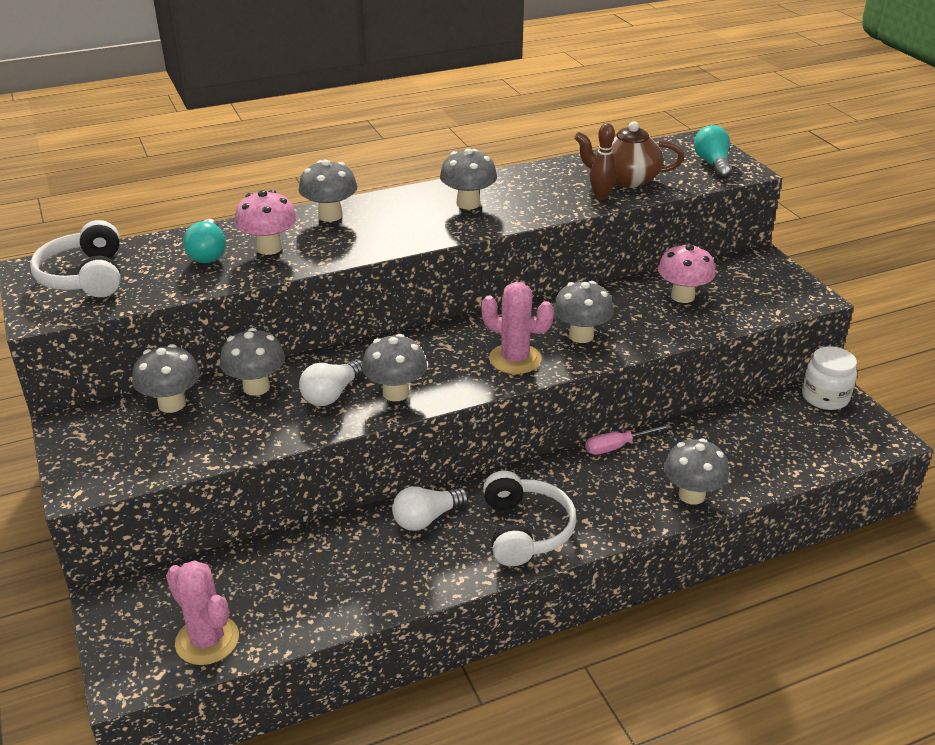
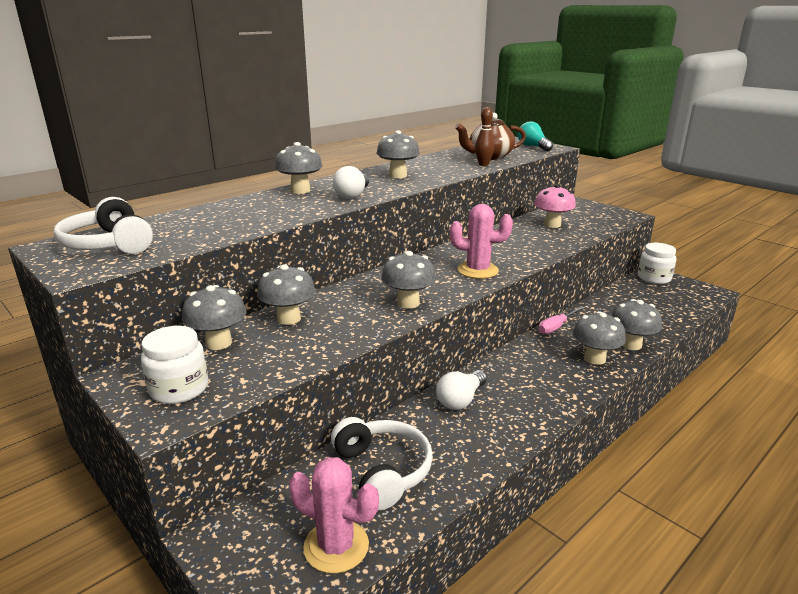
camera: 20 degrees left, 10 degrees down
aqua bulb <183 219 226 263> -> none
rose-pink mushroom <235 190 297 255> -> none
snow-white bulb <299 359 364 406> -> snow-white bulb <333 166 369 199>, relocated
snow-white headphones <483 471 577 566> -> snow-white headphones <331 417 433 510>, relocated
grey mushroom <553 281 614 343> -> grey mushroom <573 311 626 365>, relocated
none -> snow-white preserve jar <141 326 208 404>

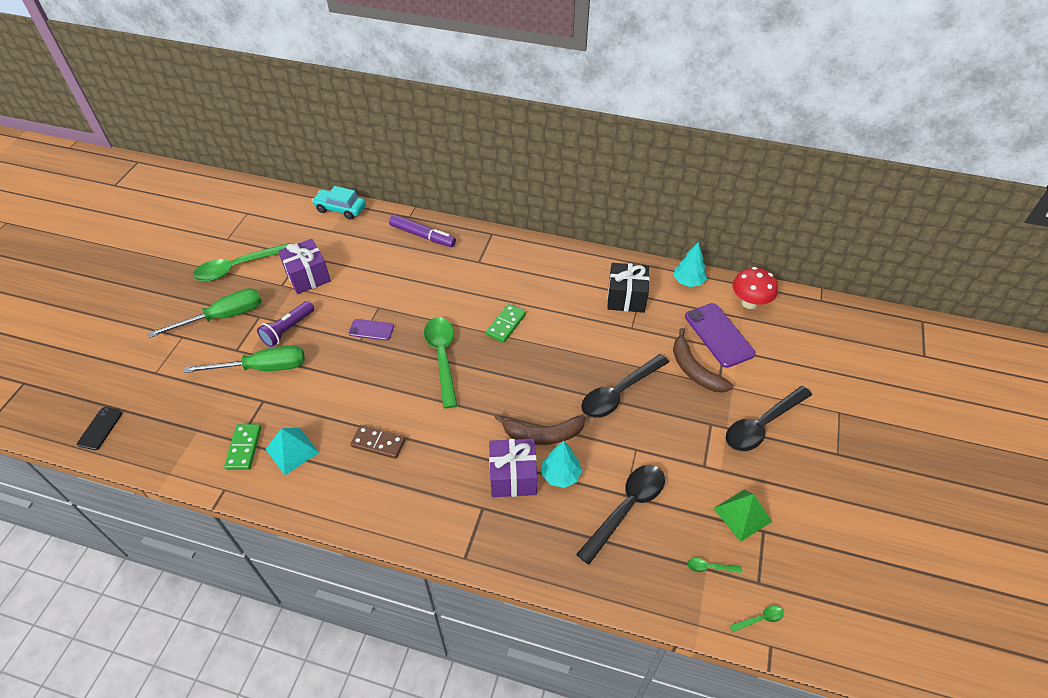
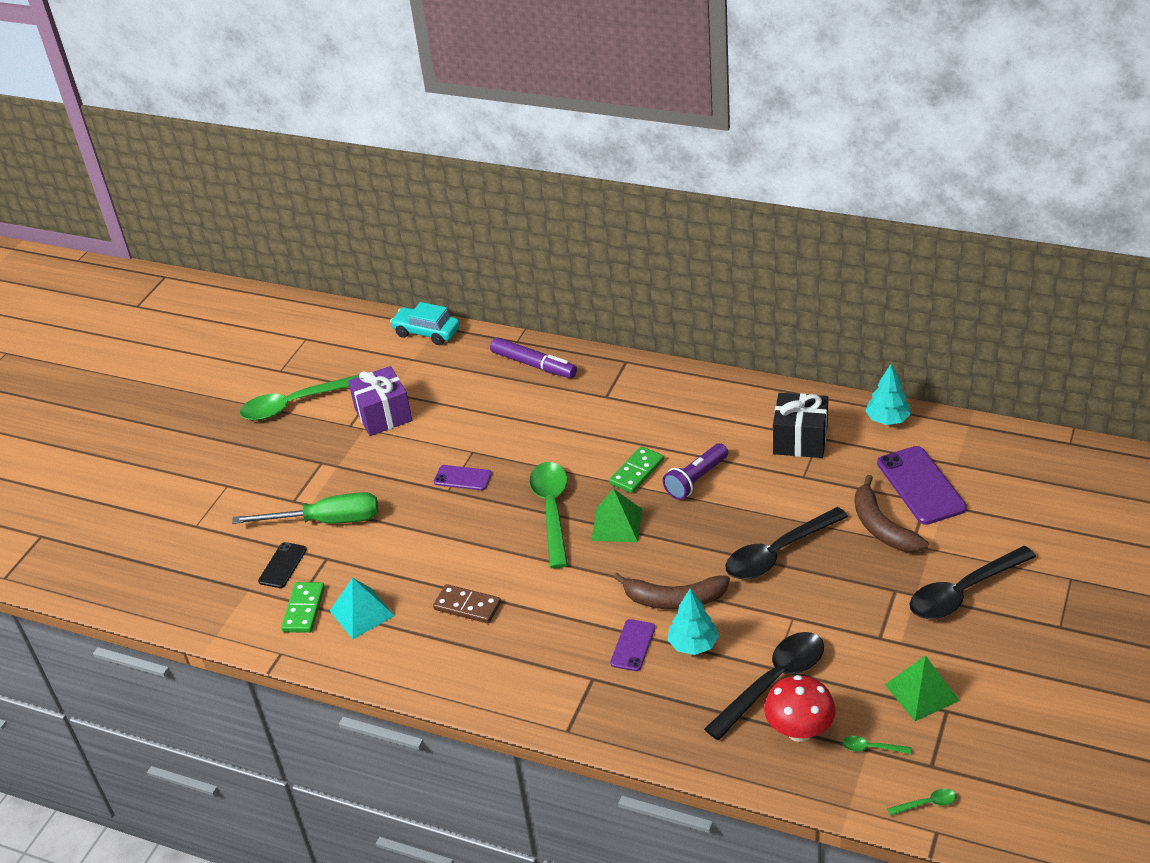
camera: 10 degrees right, 10 degrees down
jet-black mobile phone <77 407 123 450> -> jet-black mobile phone <258 542 307 588>, relocated
green flat screwdriver <148 288 262 338> -> none
royal purple torch <257 301 314 347> -> royal purple torch <663 443 728 500>, relocated
royal purple wrapped gift <489 439 537 497> -> royal purple mobile phone <610 619 655 671>
crimson mushroom <733 267 778 309> -> crimson mushroom <764 675 836 742>, relocated
none -> green solid pyramid <591 489 642 542>

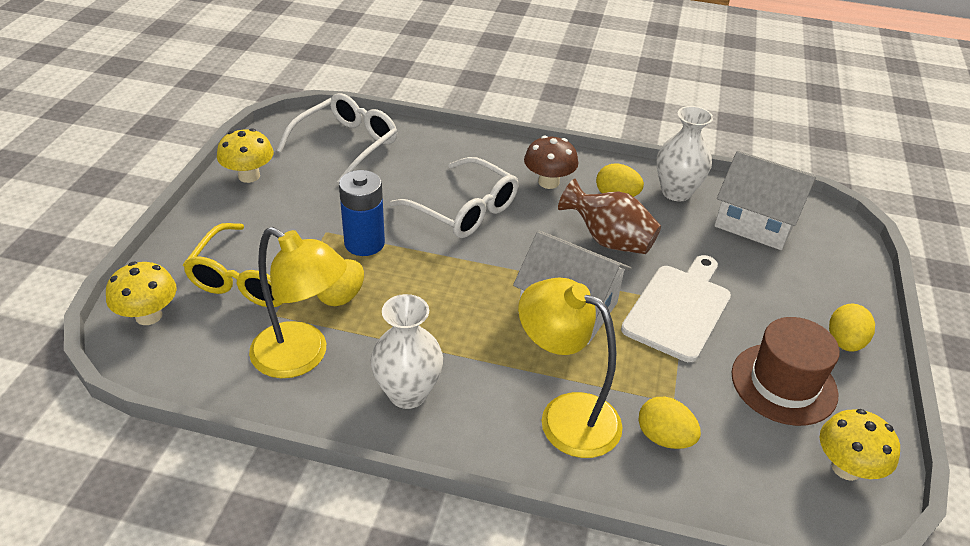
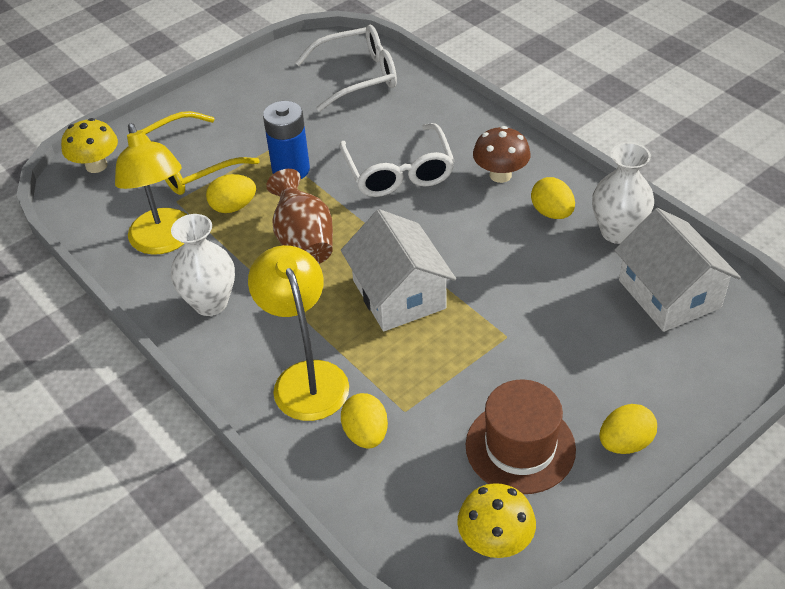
camera: 40 degrees right, 5 degrees up
golden mushroom <217 129 274 183> -> none
dark brown tall vase <558 179 661 254> -> dark brown tall vase <266 169 333 264>, relocated
snow-white cutting board <621 255 731 362> -> none

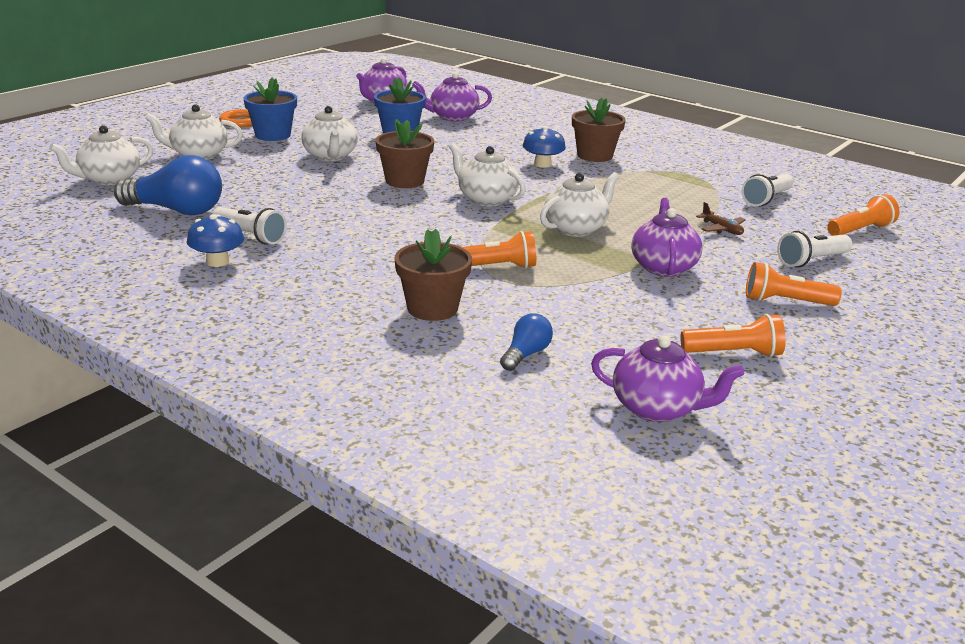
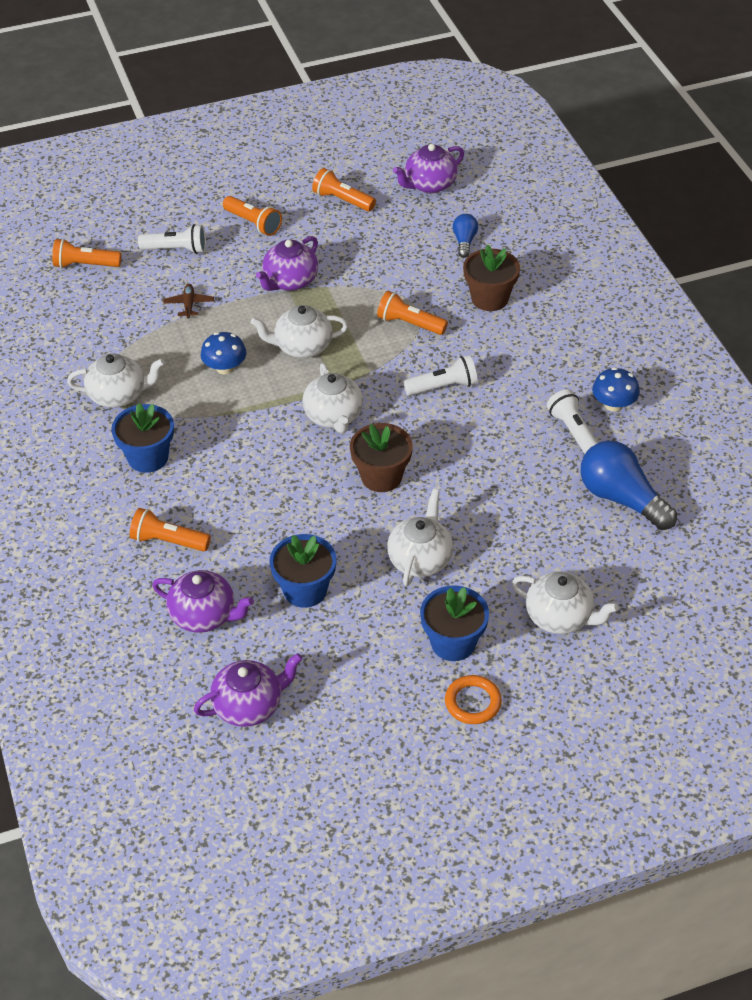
camera: 145 degrees left, 20 degrees up
snow-white tea pot <49 125 153 185> -> snow-white tea pot <67 353 165 408>, relocated
blue bulb <500 314 553 371> -> blue bulb <453 214 478 258>, 120 degrees clockwise
blue mushroom <523 126 566 168> -> blue mushroom <200 332 246 374>, relocated
dark brown plant pot <572 98 626 162> -> blue plant pot <111 403 174 473>
royal purple tea pot <591 335 744 422> -> royal purple tea pot <393 144 464 193>, 90 degrees counterclockwise
snow-white torch <741 174 793 206> -> snow-white torch <403 355 478 396>, relocated
none -> orange torch <130 508 211 552>

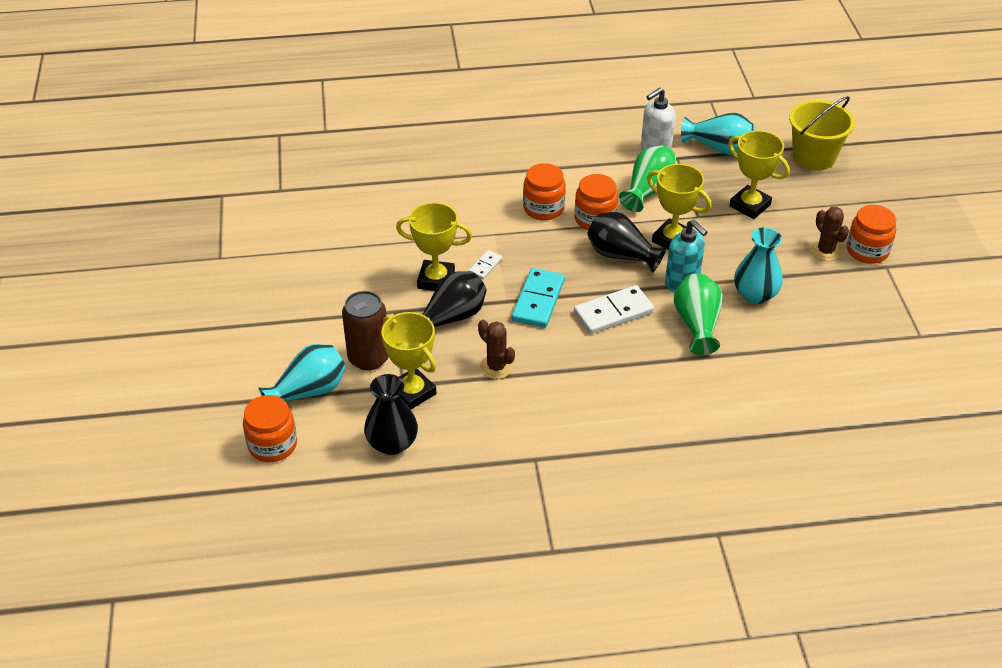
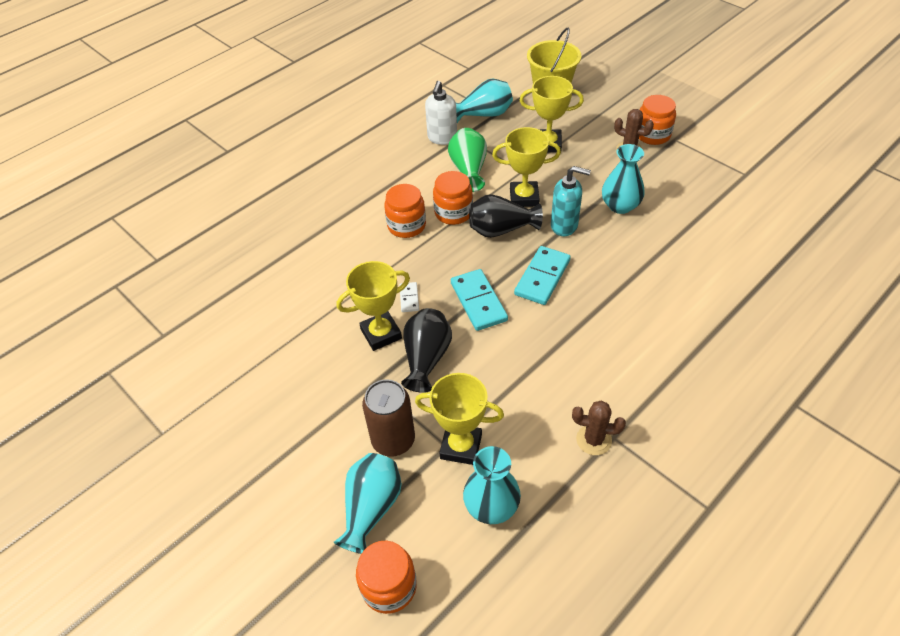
camera: 35 degrees left, 5 degrees up
jet-black tall vase <364 374 418 455> -> aqua tall vase <463 446 521 524>
dark brown prickly plant <478 320 515 379> -> dark brown prickly plant <572 400 626 455>, relocated
snow-white domino <574 285 654 334> -> aqua domino <514 246 571 305>
green tall vase <674 273 723 355> -> none

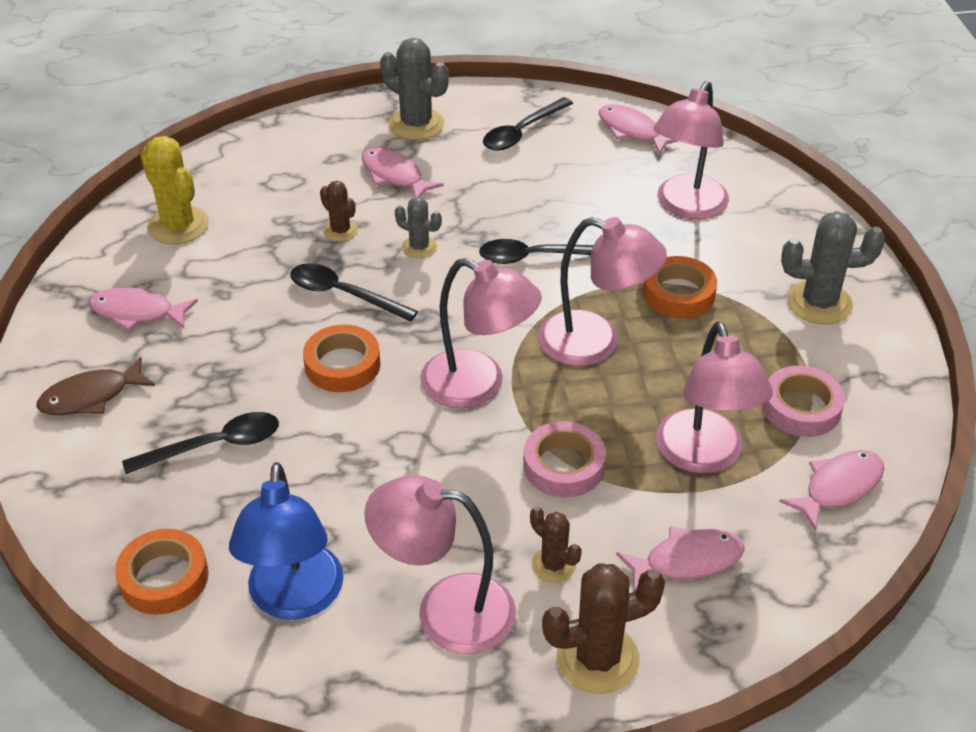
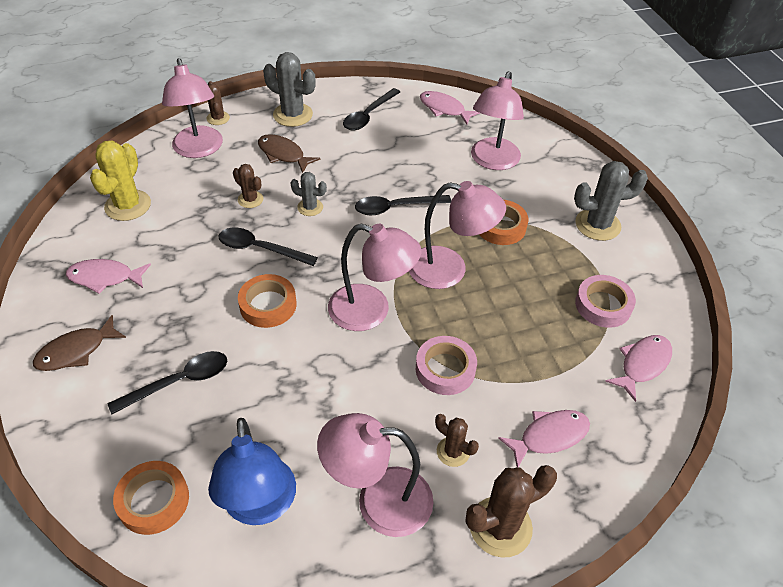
camera: 10 degrees left, 5 degrees up
golden prickly plant <140 136 209 244> -> golden prickly plant <90 140 151 221>, 60 degrees clockwise
rose-pink fish <362 147 444 197> -> dark brown fish <258 134 320 173>
rose-pink reading lamp <656 322 773 473> -> rose-pink reading lamp <162 58 223 158>, relocated
none -> dark brown prickly plant <207 81 230 125>

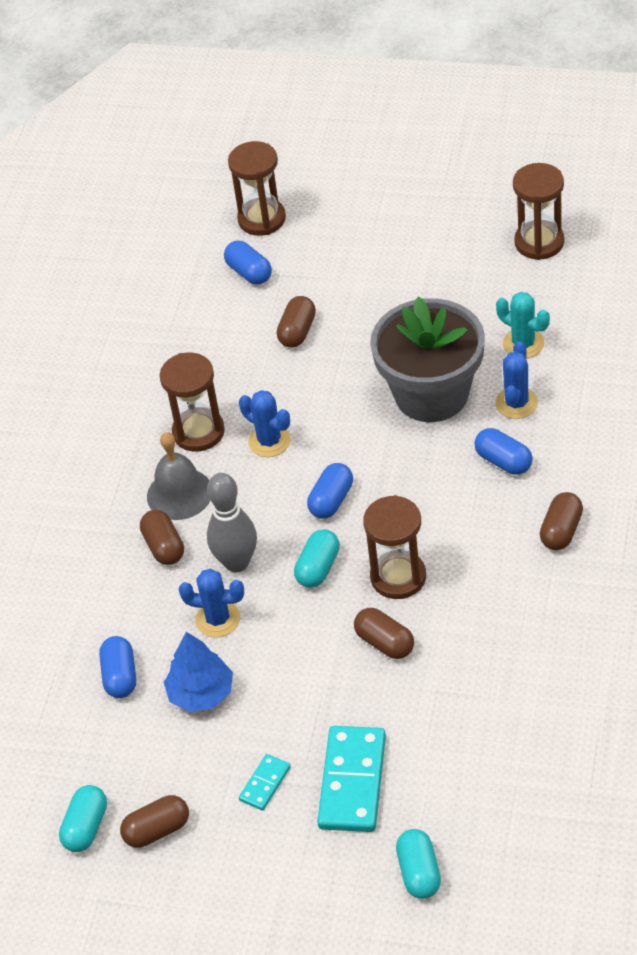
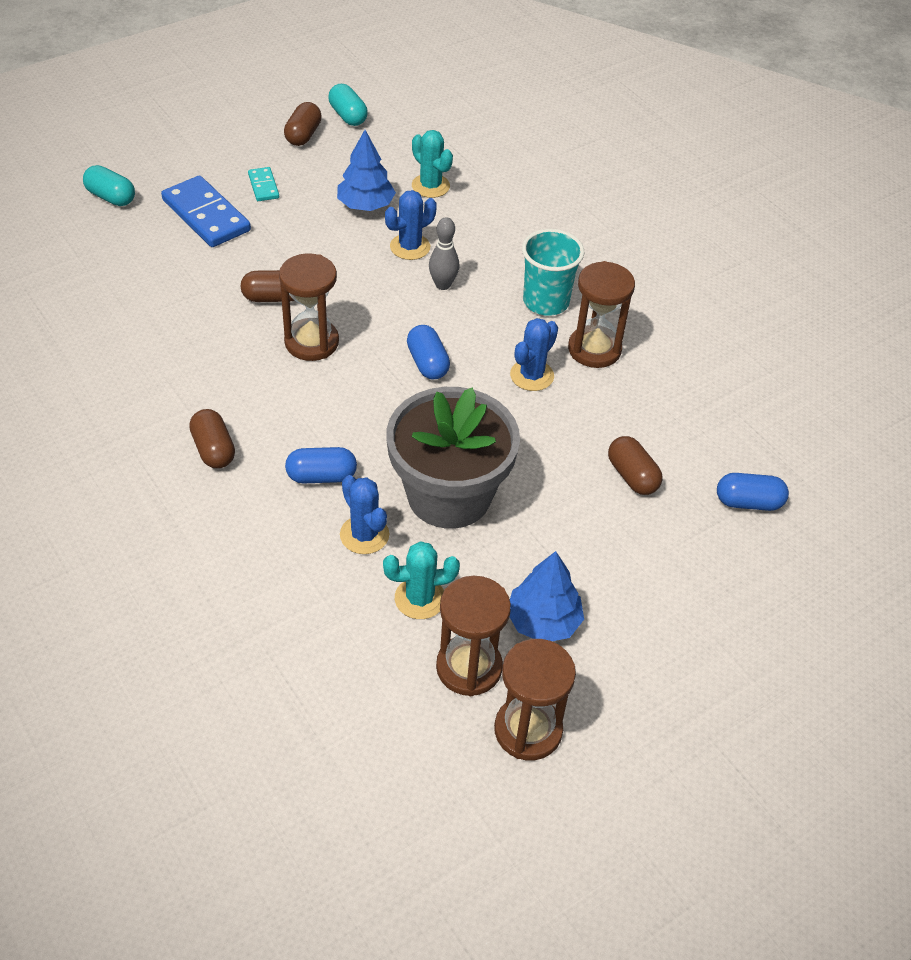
camera: 125 degrees right, 0 degrees up
blue pill shape <99 636 136 698> -> aqua prickly plant <412 130 453 198>
dark brown pill shape <140 510 184 565> -> none
grey school bell <147 432 211 520> -> aqua cup <522 229 584 316>
grey skittle <207 473 257 572> -> grey skittle <429 217 459 290>, x0.66
dark brown sand timer <228 141 286 236> -> dark brown sand timer <436 576 511 696>, relocated
blue prickly plant <239 390 291 457> -> blue prickly plant <510 318 558 391>, 45 degrees counterclockwise
aqua pill shape <294 529 340 588> -> none
aqua domino <317 726 386 832> -> blue domino <161 176 251 247>
none -> blue toy tree <510 551 584 641>

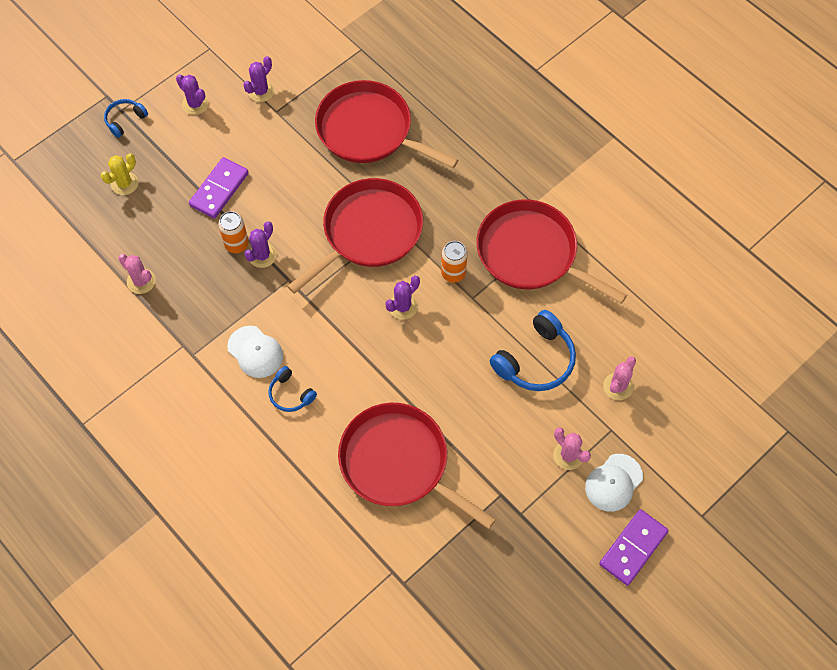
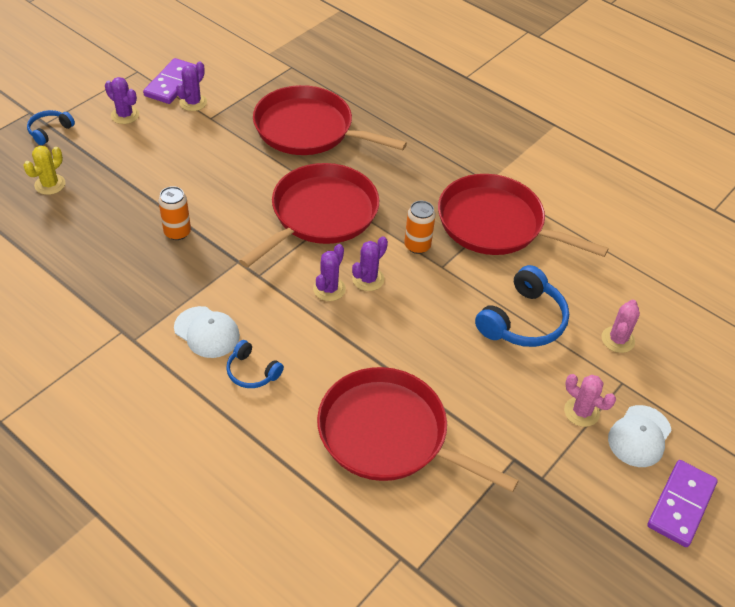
camera: 10 degrees left, 15 degrees down
rose-pink prickly plant <118 254 156 294> -> none
royal purple domino <189 157 249 219> -> royal purple domino <143 58 196 104>, relocated
royal purple prickly plant <244 221 277 268> -> royal purple prickly plant <313 244 346 301>, relocated

